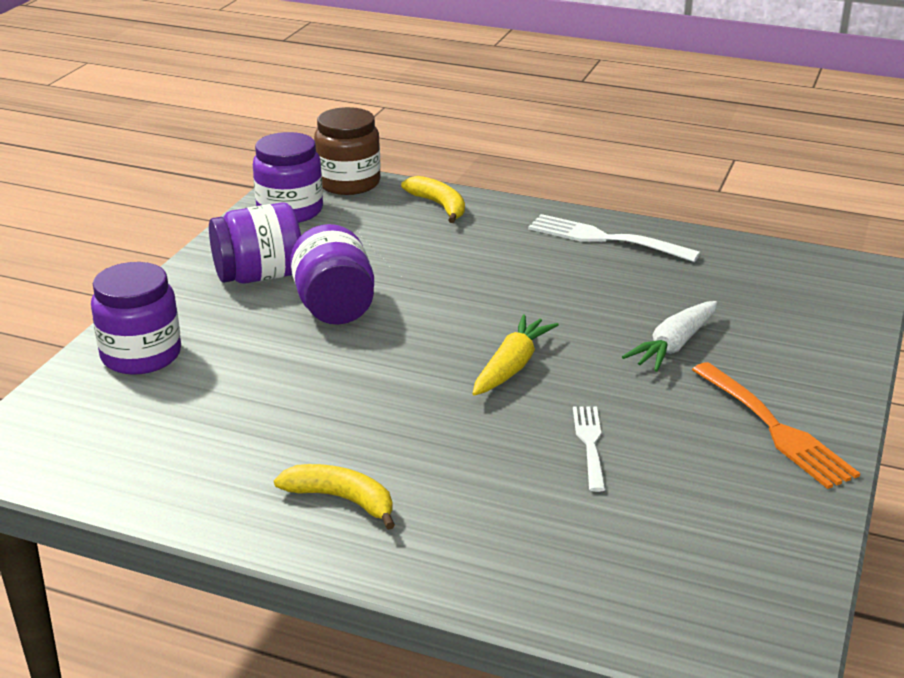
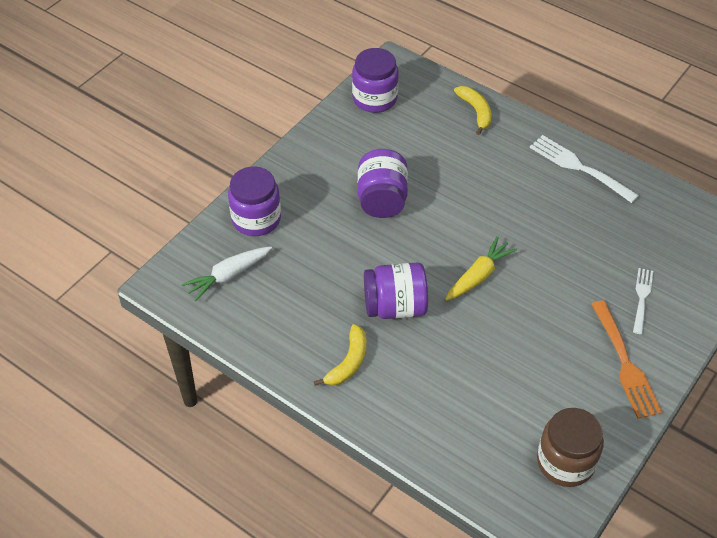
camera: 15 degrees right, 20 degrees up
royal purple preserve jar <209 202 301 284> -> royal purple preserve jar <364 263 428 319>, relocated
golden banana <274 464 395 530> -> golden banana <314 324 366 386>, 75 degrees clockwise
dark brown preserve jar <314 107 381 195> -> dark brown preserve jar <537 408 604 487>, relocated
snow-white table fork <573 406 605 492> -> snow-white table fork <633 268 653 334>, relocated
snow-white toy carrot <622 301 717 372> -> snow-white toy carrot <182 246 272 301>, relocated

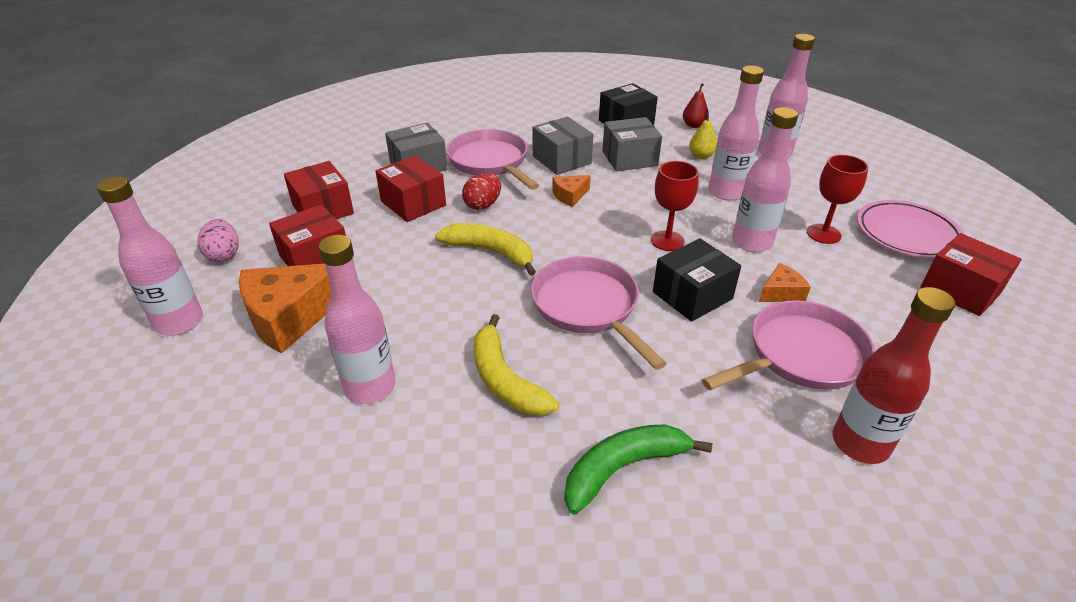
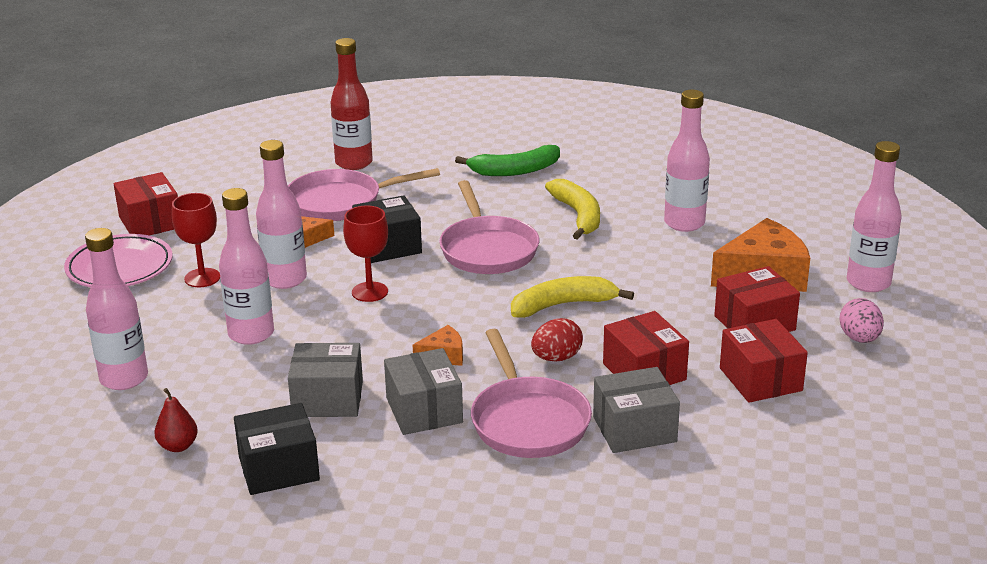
camera: 165 degrees left, 10 degrees down
golden banana <435 223 536 276> -> golden banana <511 276 634 318>, 120 degrees clockwise
golden pear <689 112 717 159> -> none

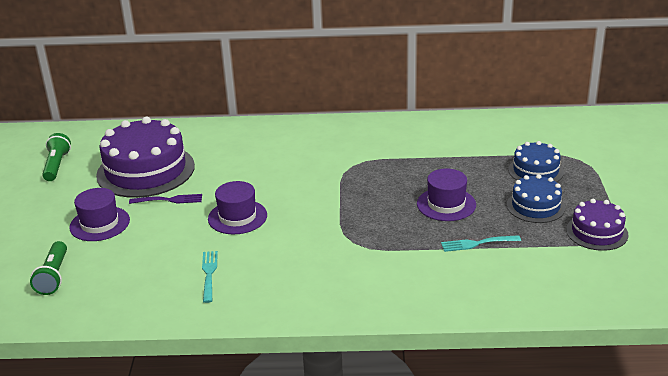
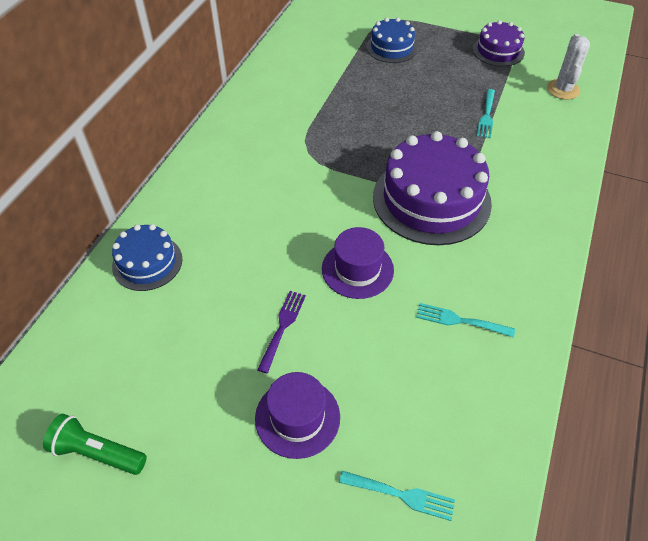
camera: 70 degrees left, 20 degrees up
green torch <30 241 67 295> -> aqua table fork <339 471 455 521>
royal purple gateau <96 117 195 198> -> royal purple gateau <373 131 492 245>, relocated
royal purple hat <417 169 476 221> -> none
blue gateau <507 174 565 223> -> blue gateau <112 224 182 291>, relocated
none -> snow-white prickly plant <547 34 590 100>

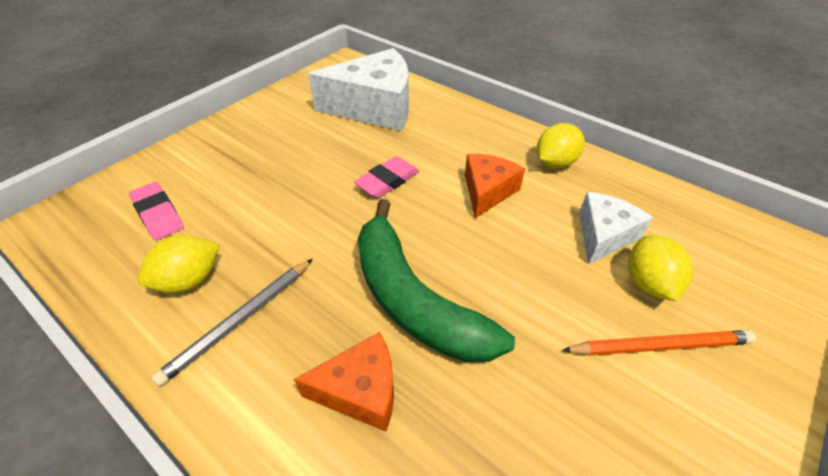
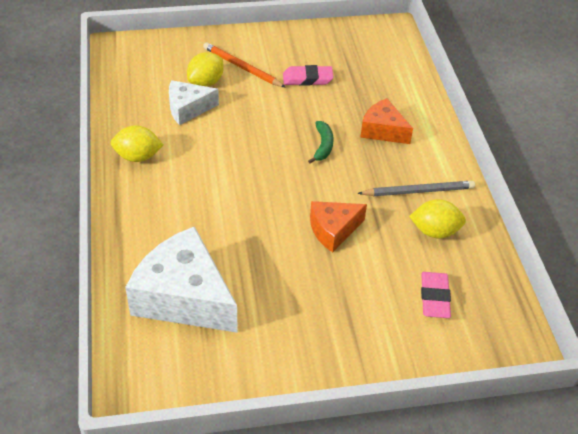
camera: 140 degrees left, 0 degrees up
rose-pink eraser <354 156 419 198> -> rose-pink eraser <283 65 334 86>, relocated
green banana <358 199 515 362> -> green banana <308 121 334 163>, x0.43
orange cheese <465 154 525 218> -> orange cheese <310 201 367 252>, relocated

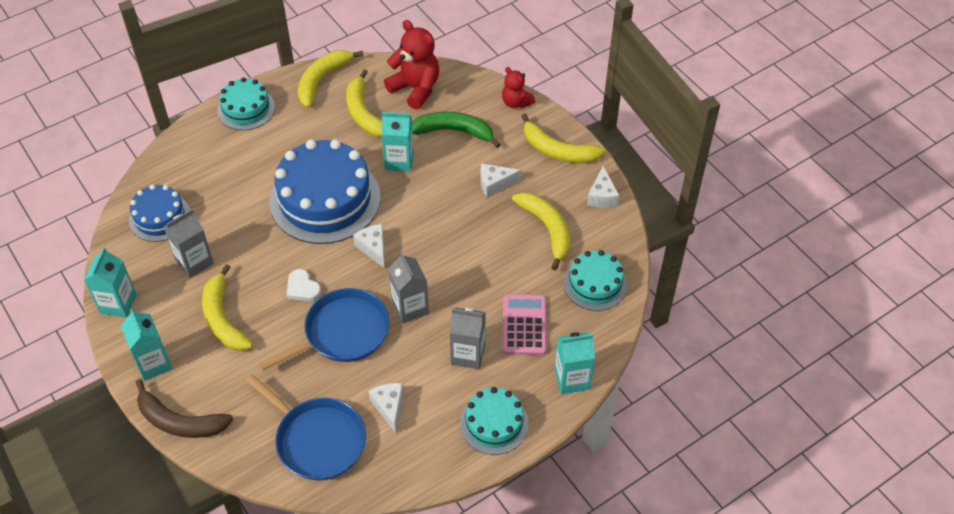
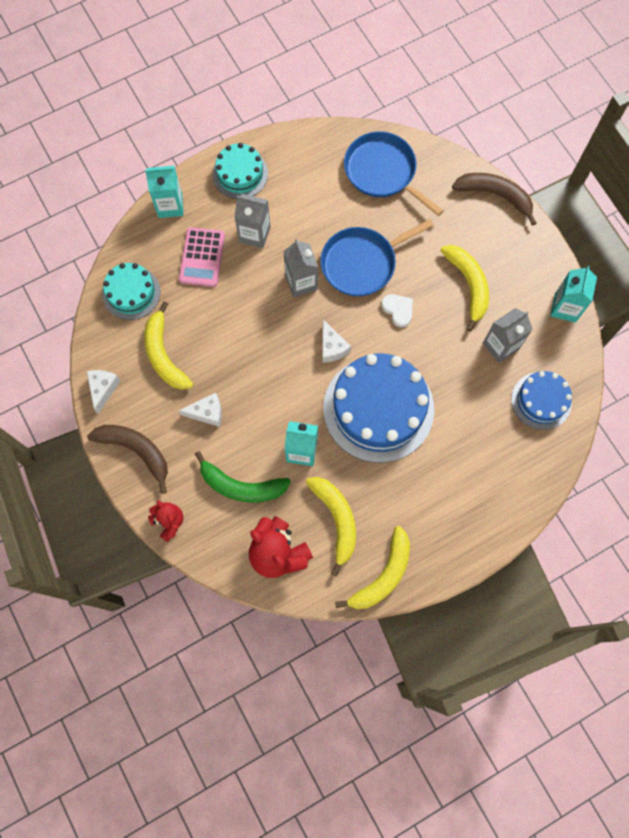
camera: 175 degrees left, 20 degrees up
aqua milk carton <121 309 173 381> -> none
aqua gateau <218 77 275 130> -> none
snow-white cheese <369 383 404 433> -> none
golden banana <521 113 605 163> -> dark brown banana <87 425 168 494>

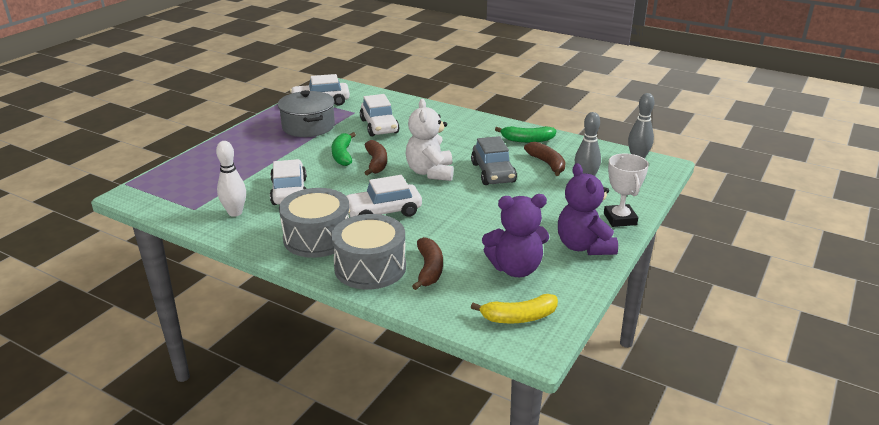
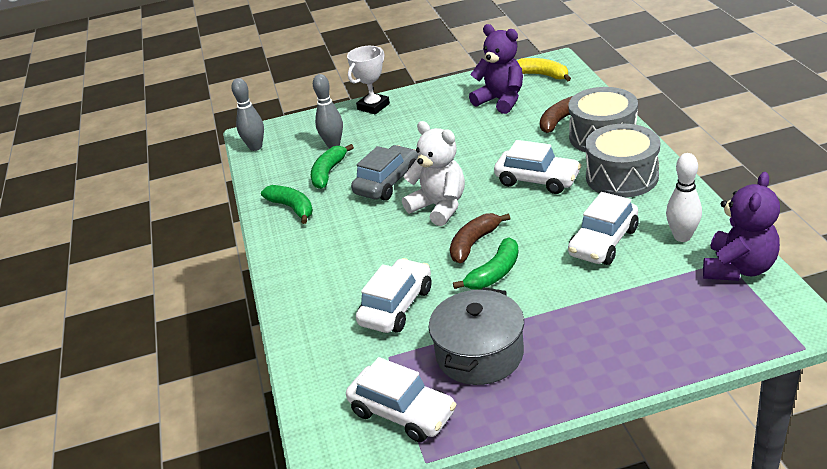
camera: 130 degrees left, 5 degrees up
snow-white teddy bear <405 99 454 181> -> snow-white teddy bear <402 121 465 226>, 90 degrees counterclockwise
dark brown banana <524 142 566 176> -> green banana <311 144 354 189>
royal purple teddy bear <558 163 618 255> -> royal purple teddy bear <703 172 780 281>, relocated

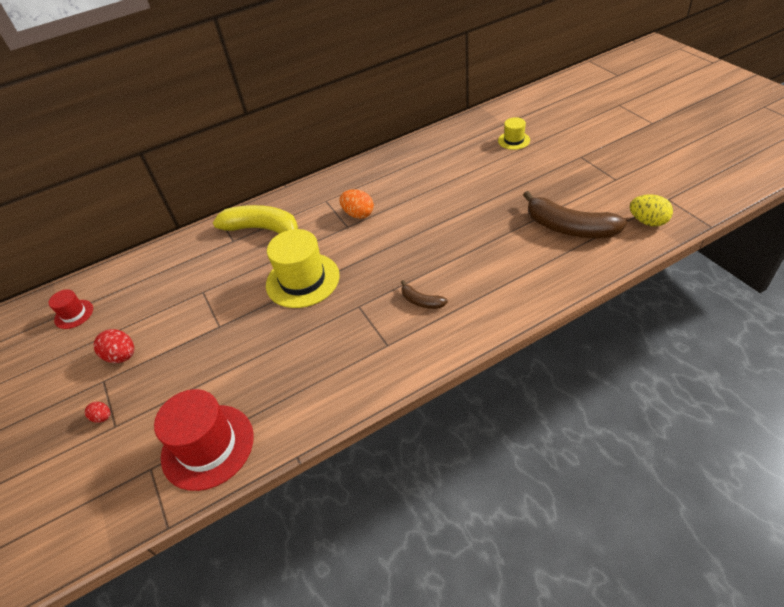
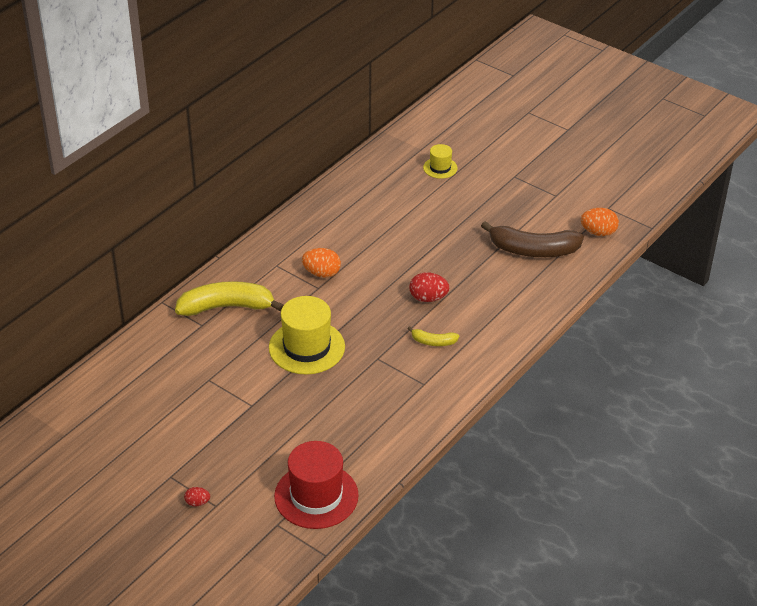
camera: 30 degrees left, 5 degrees down
crimson hat <49 289 93 329> -> none
crimson egg <94 329 134 363> -> crimson egg <410 272 449 302>, relocated
dark brown banana <401 280 448 309> -> golden banana <407 326 459 346>
golden egg <630 194 673 227> -> orange egg <581 208 619 236>

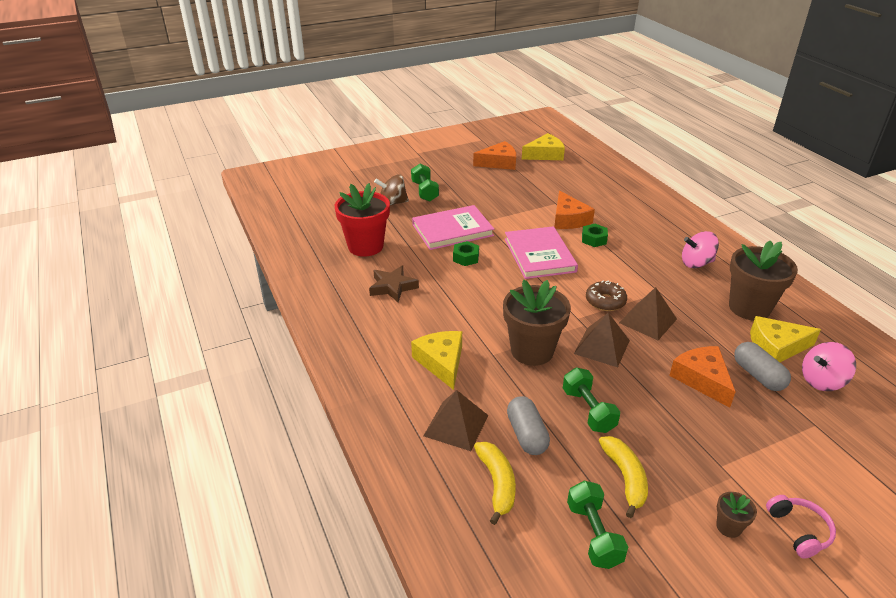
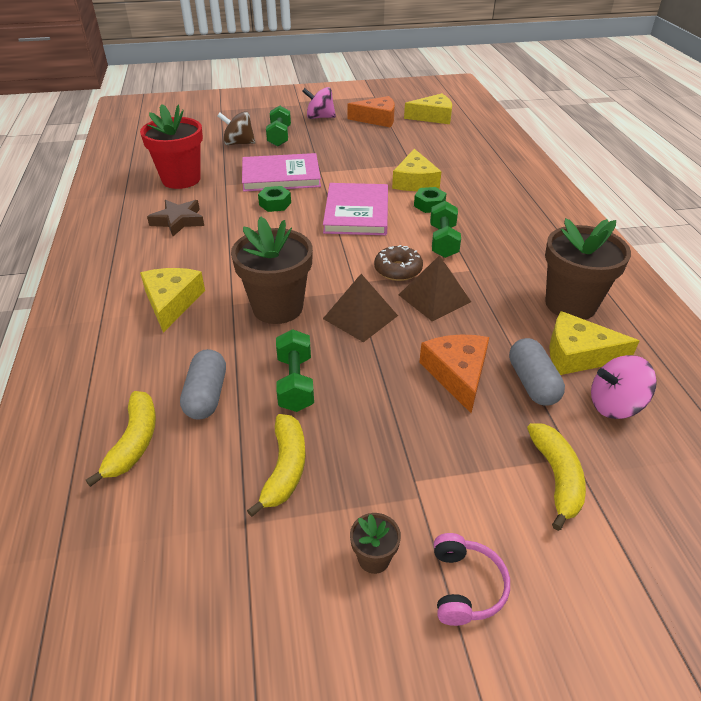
camera: 15 degrees right, 5 degrees up
dark brown solid pyramid <423 390 489 451> -> none
orange cheese <554 191 595 229> -> golden cheese <392 149 442 191>
green dumbbell <567 481 628 569> -> green dumbbell <430 201 461 258>, relocated
rose-pink spinning top <682 231 719 268> -> rose-pink spinning top <302 87 336 119>, relocated
none -> golden banana <527 423 586 531>

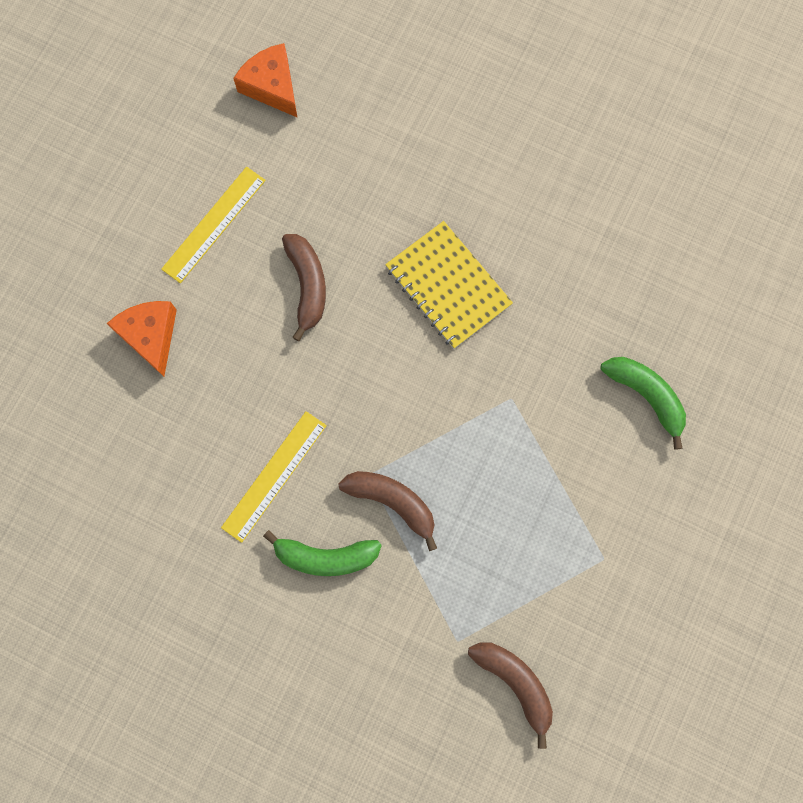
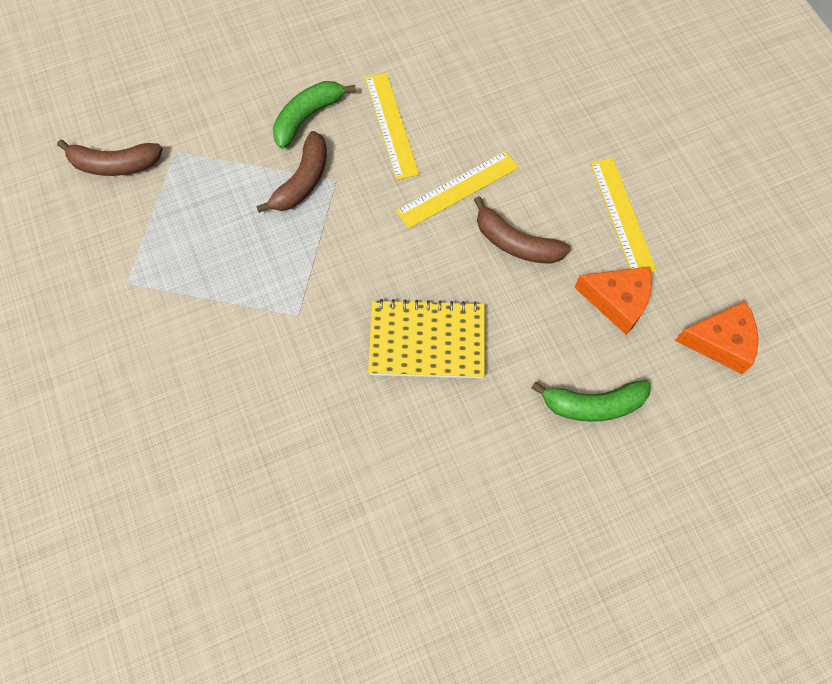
camera: 130 degrees right, 10 degrees down
orange cheese <106 301 177 377> -> orange cheese <574 267 652 335>, relocated
dark brown banana <338 471 437 551> -> dark brown banana <256 131 327 213>, 45 degrees counterclockwise
green banana <601 357 686 450> -> green banana <531 380 651 422>, relocated
none -> golden measuring stick <396 151 519 229>

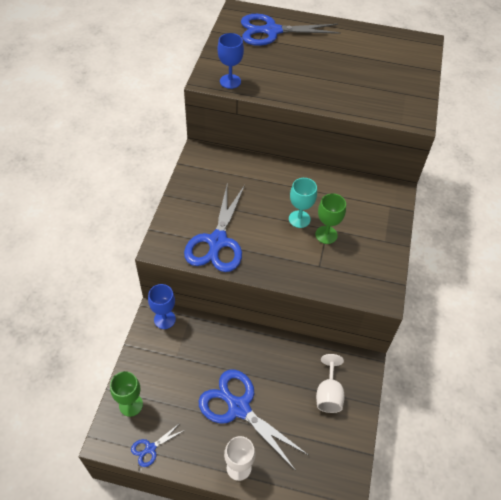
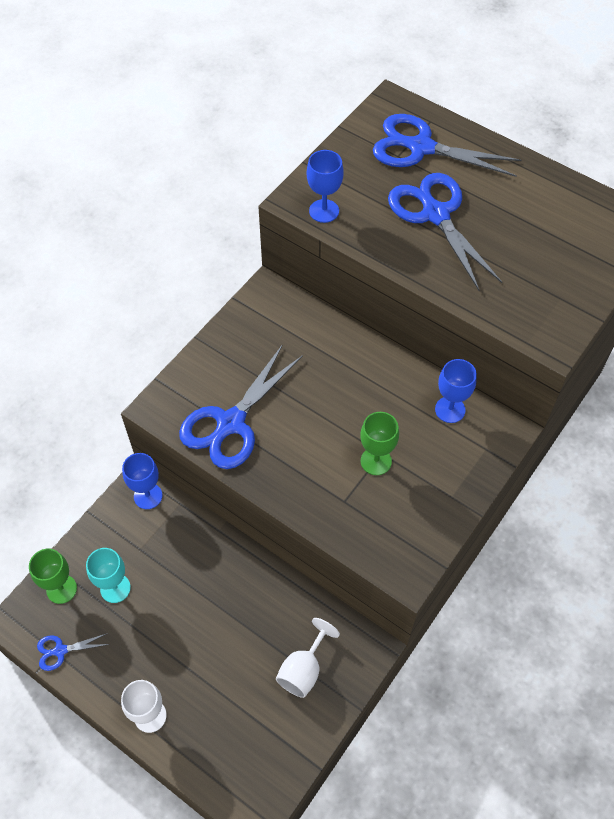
camera: 25 degrees right, 5 degrees up
blue pair of scissors <199 370 308 471> -> blue pair of scissors <388 173 502 290>, relocated
aqua wine glass <289 178 317 228> -> aqua wine glass <86 548 131 603>, relocated
none -> blue wine glass <435 359 477 423>

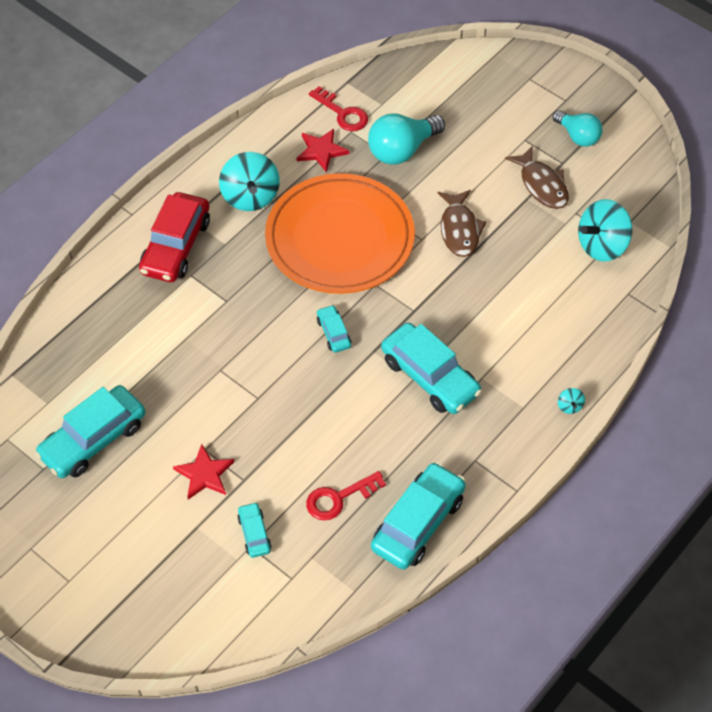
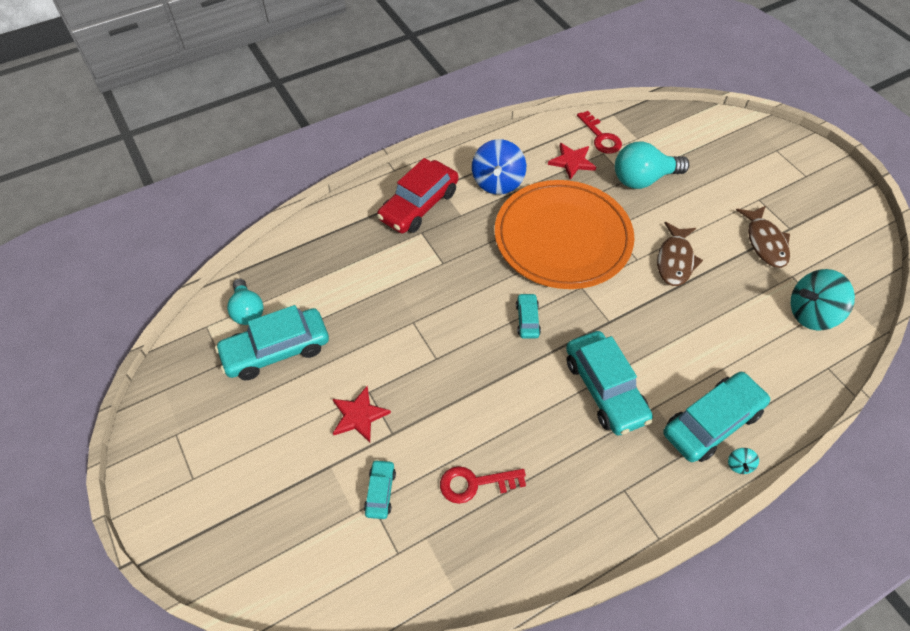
camera: 20 degrees right, 0 degrees up
aqua spinning top <219 152 280 211> -> blue spinning top <472 139 526 195>
aqua car <371 462 466 570> -> aqua car <663 372 771 462>, relocated
aqua bulb <553 110 603 147> -> aqua bulb <227 278 264 325>, relocated

